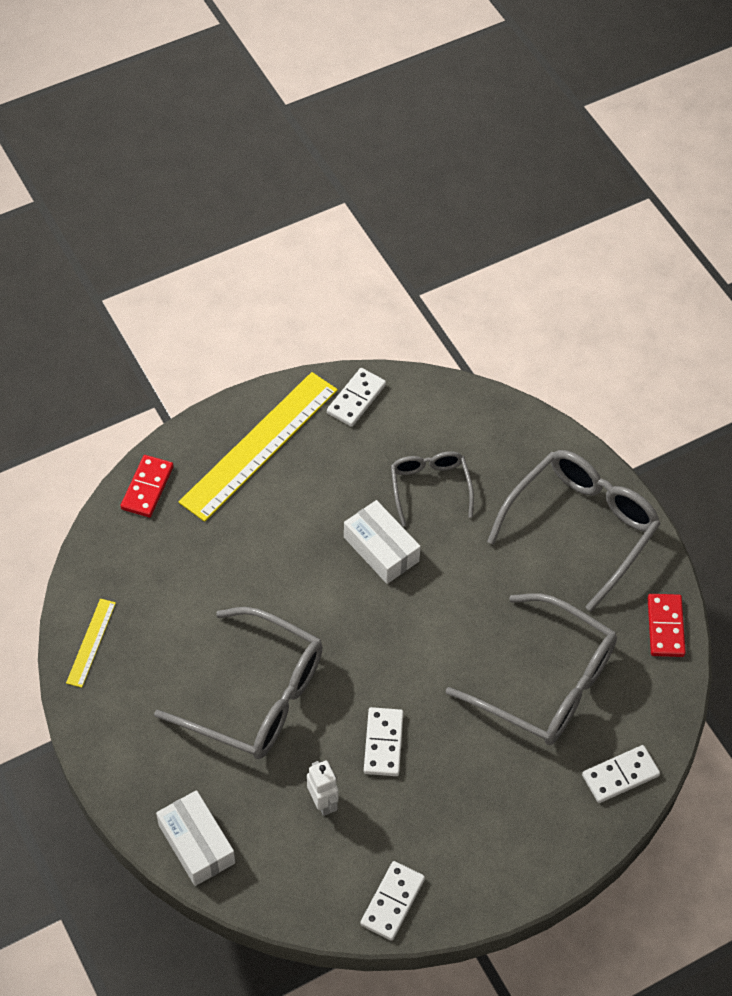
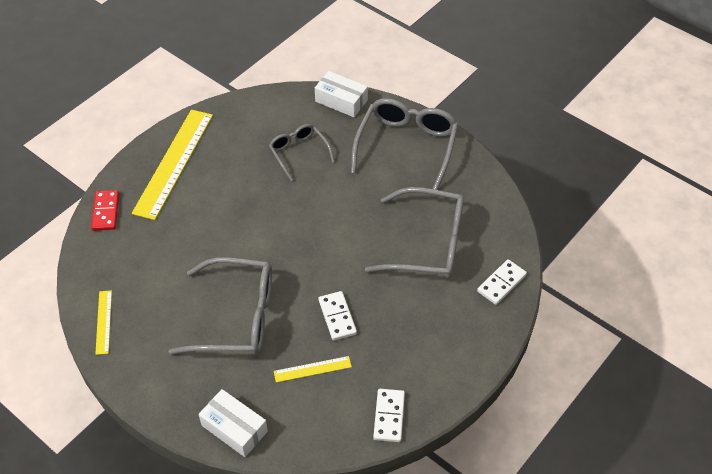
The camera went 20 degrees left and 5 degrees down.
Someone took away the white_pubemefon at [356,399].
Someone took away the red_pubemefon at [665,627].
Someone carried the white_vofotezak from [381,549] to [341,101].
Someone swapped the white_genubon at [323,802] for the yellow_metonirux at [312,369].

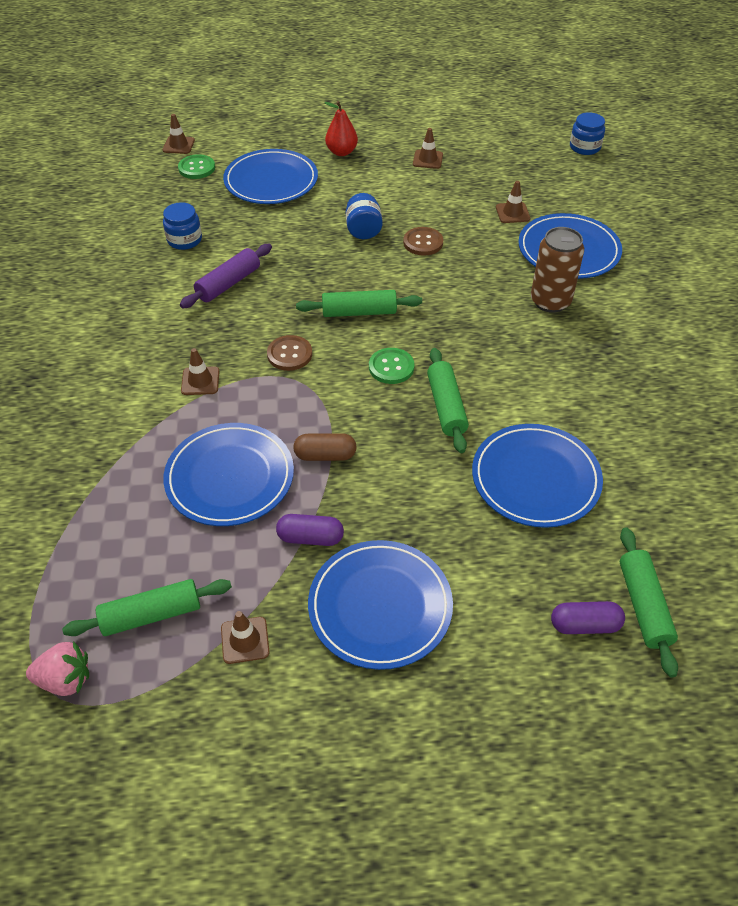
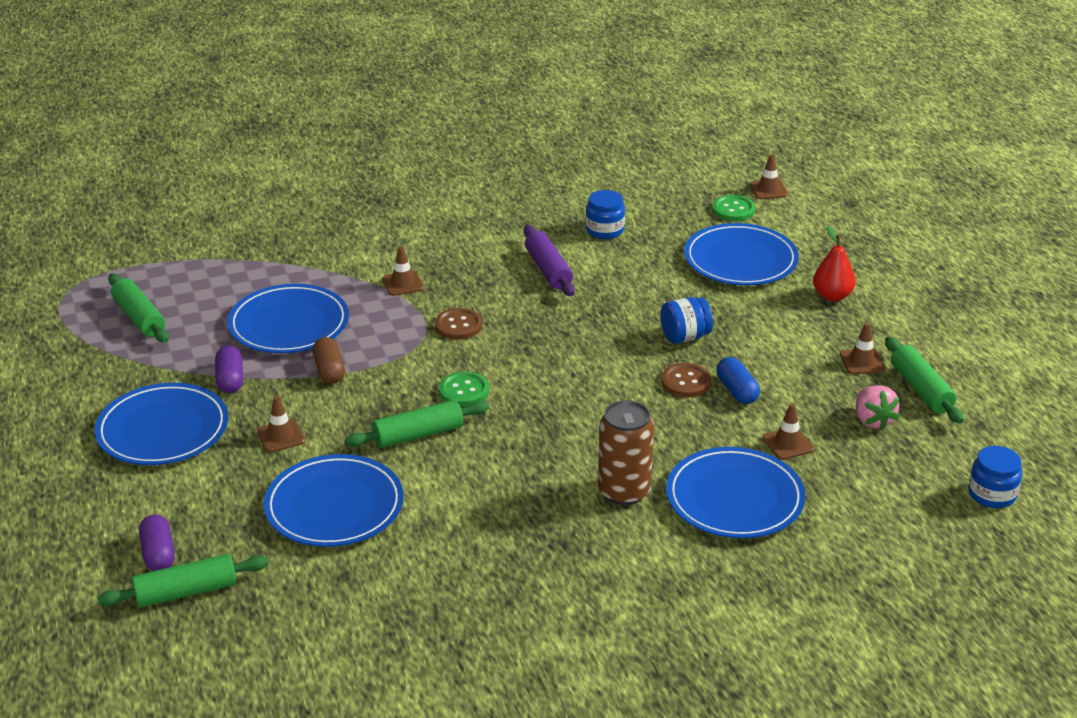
The camera went 75 degrees right and 15 degrees down.
Someone put down the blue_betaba at [737,391].
Someone carried the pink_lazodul from [65,679] to [872,420].
Someone carried the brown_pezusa from [245,640] to [280,436].
Someone carried the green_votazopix from [359,312] to [921,389].
Someone rotated the purple_votazopix at [228,284] by 45 degrees clockwise.

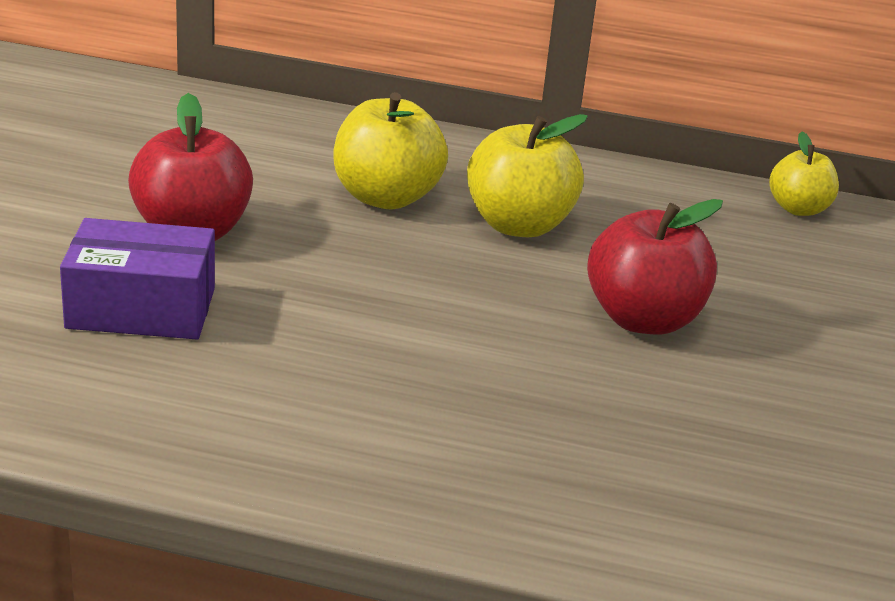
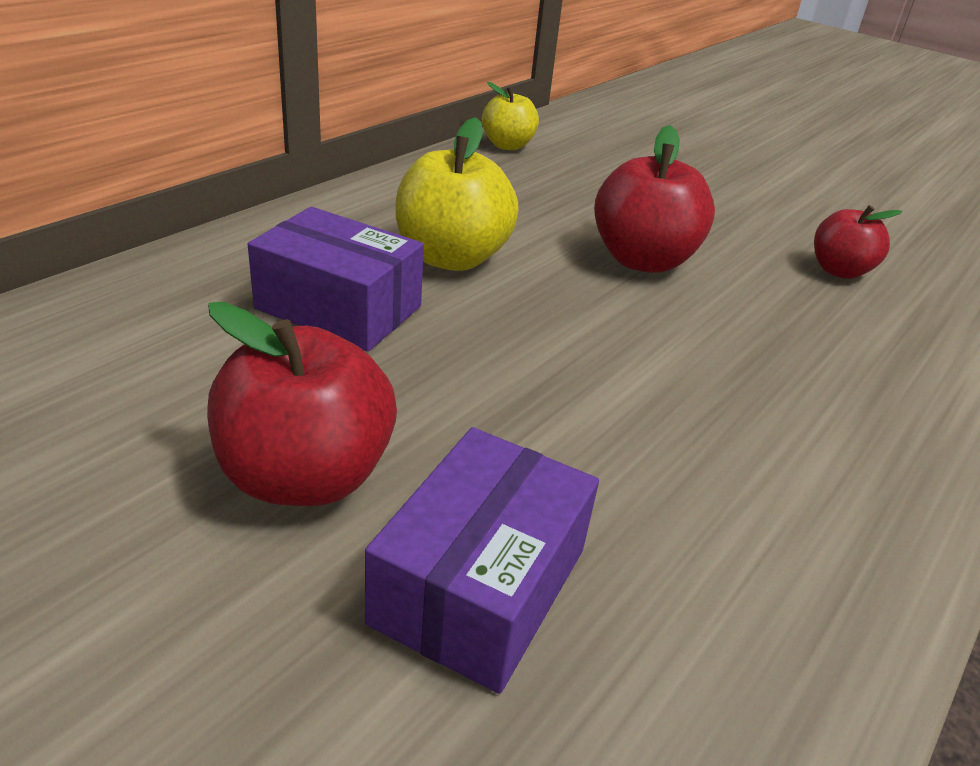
The camera went 65 degrees left and 5 degrees up.
Someone put down the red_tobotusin at [839,271].
Someone swapped the yellow_tobotusin at [386,197] for the purple_vofotezak at [338,308].

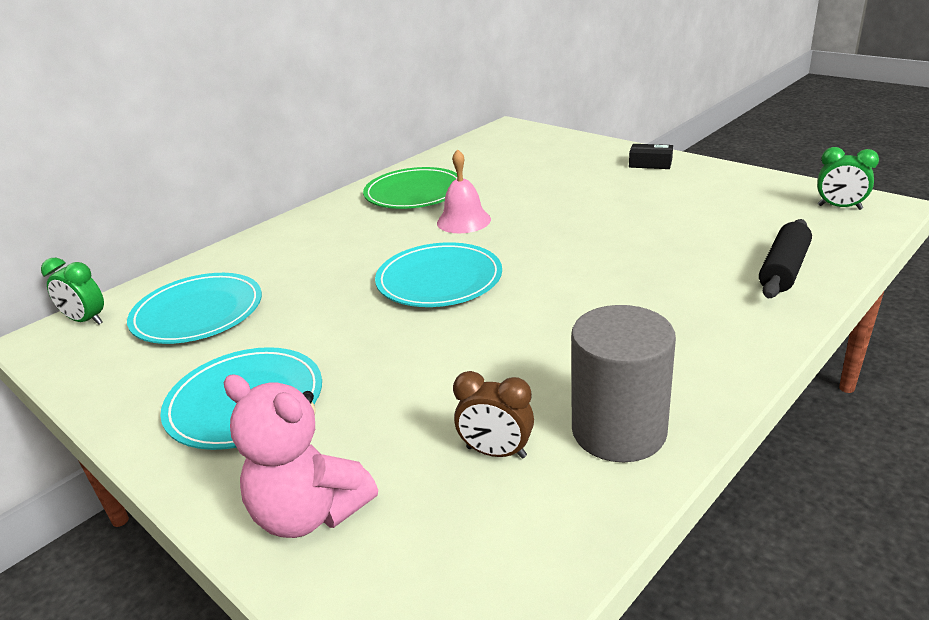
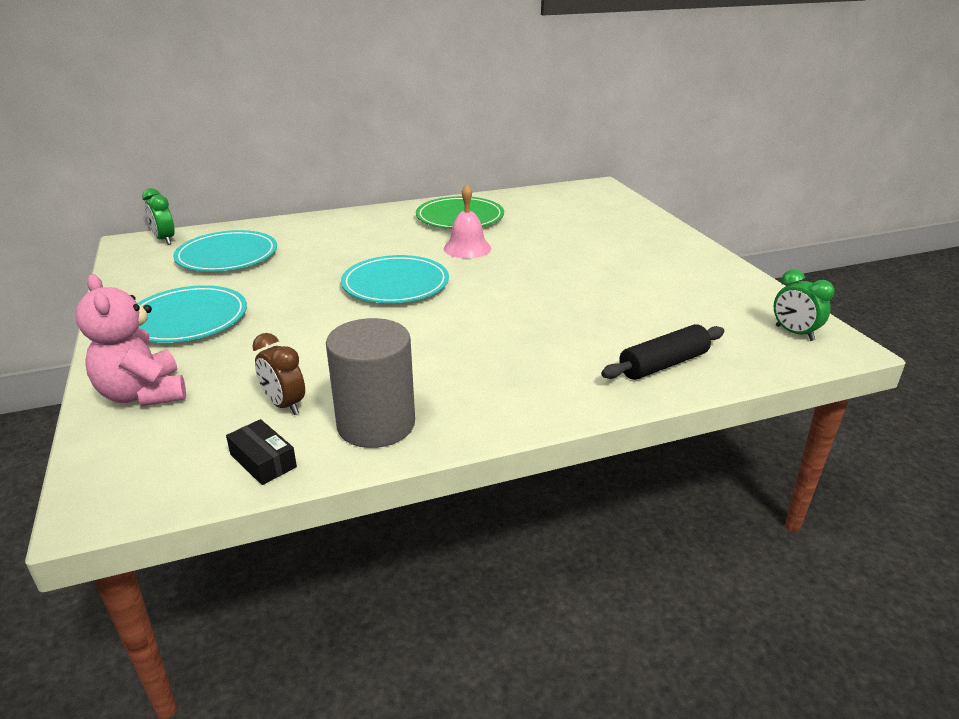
The camera went 25 degrees right and 0 degrees up.
Someone carried the black_vofotezak from [650,164] to [263,461].

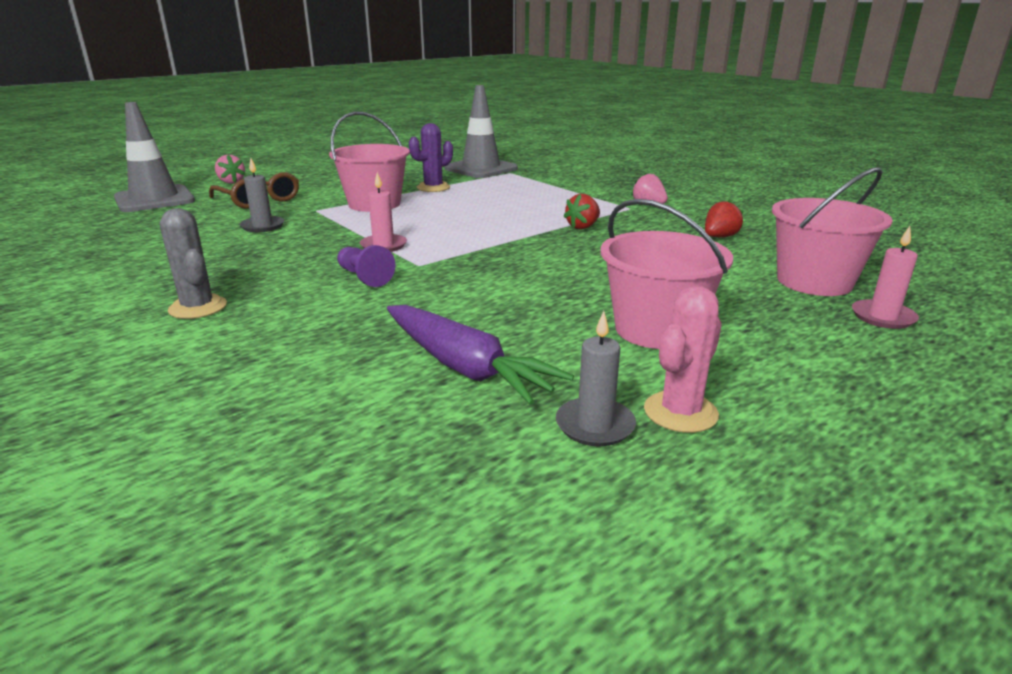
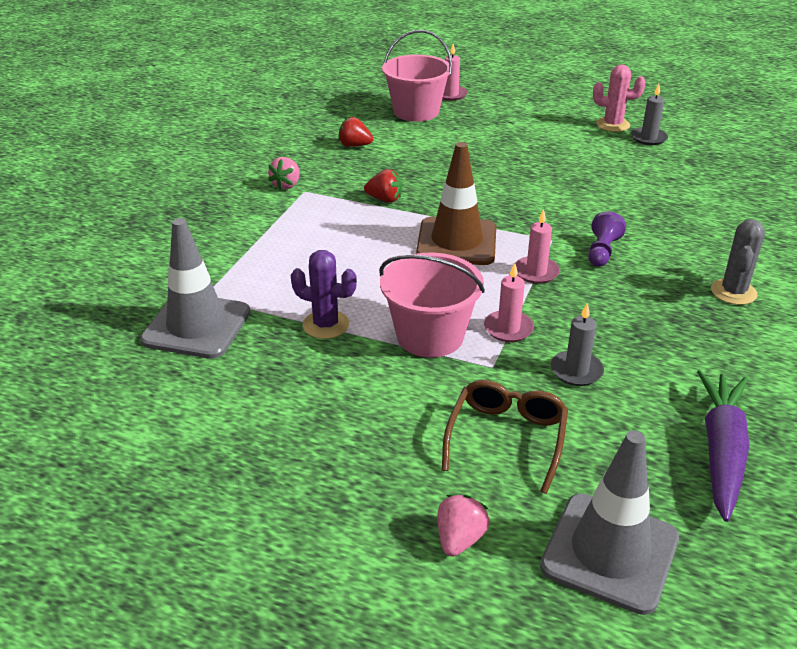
The camera went 120 degrees left and 10 degrees up.
Someone took away the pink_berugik at [656,329].
Someone put down the brown_pezusa at [456,242].
Someone put down the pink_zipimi at [508,328].
Someone carried the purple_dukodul from [465,367] to [721,451].

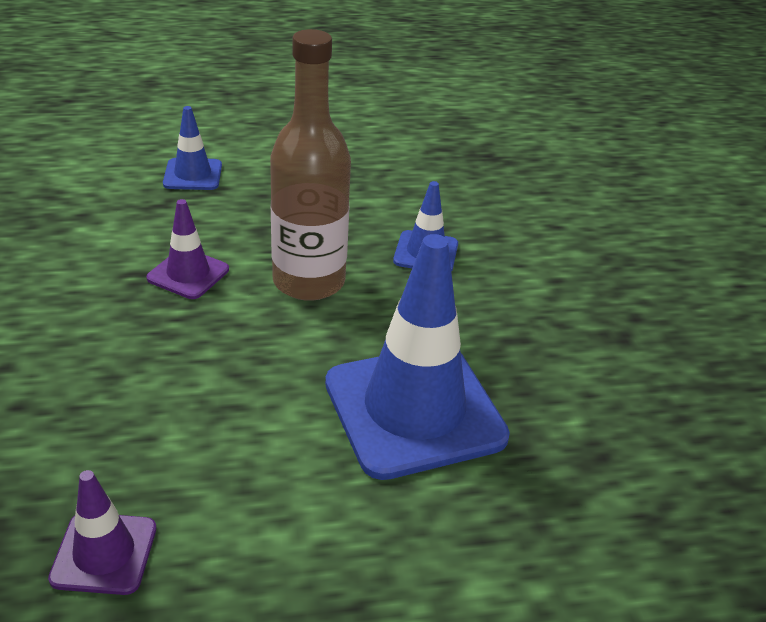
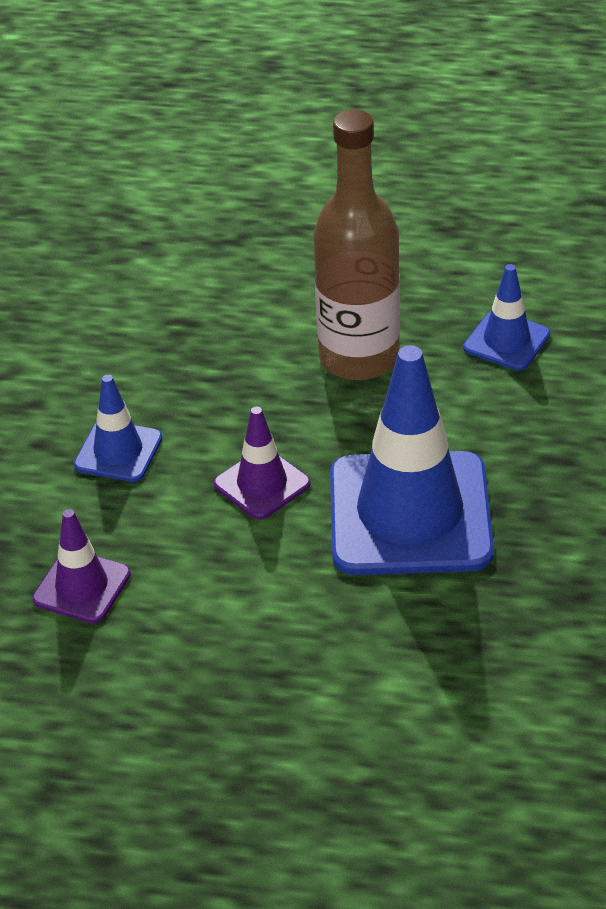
The camera went 25 degrees right and 5 degrees up.
Someone carried the purple_pezusa from [188,274] to [262,484].
Someone carried the blue_pezusa from [193,175] to [118,452].

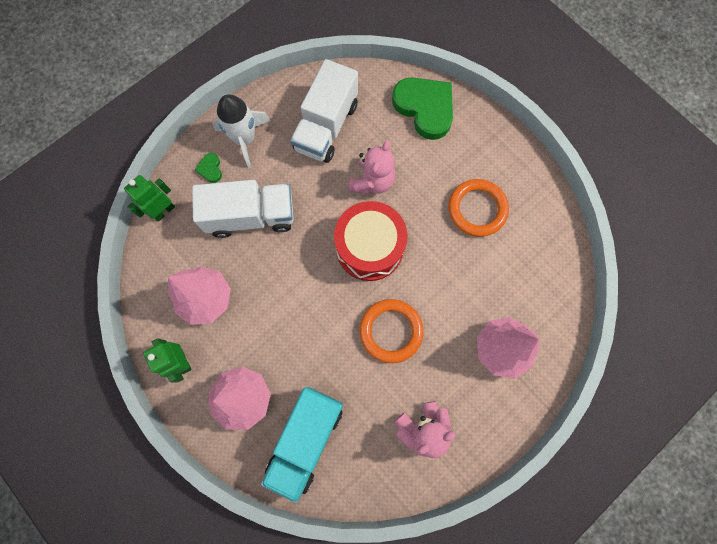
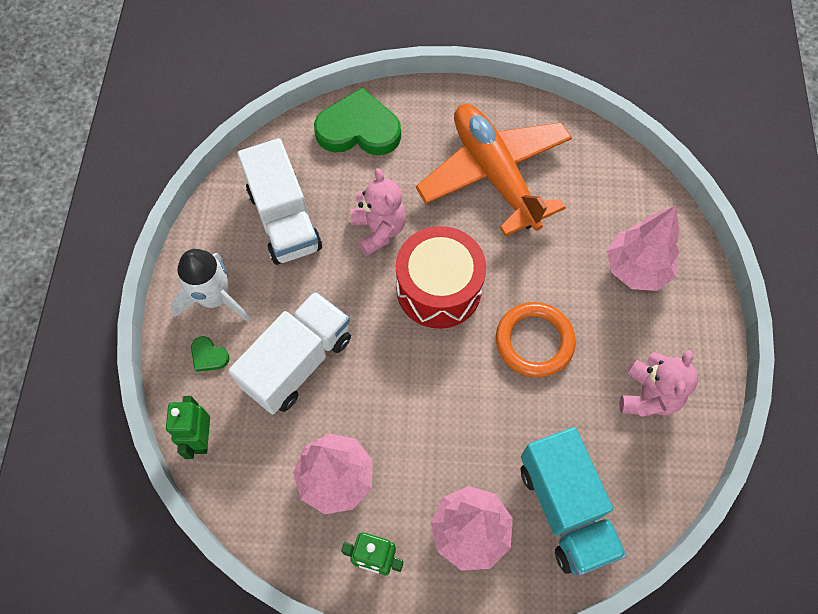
The camera went 45 degrees left and 10 degrees down.
Someone swapped the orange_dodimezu at [477,209] for the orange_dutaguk at [494,174].

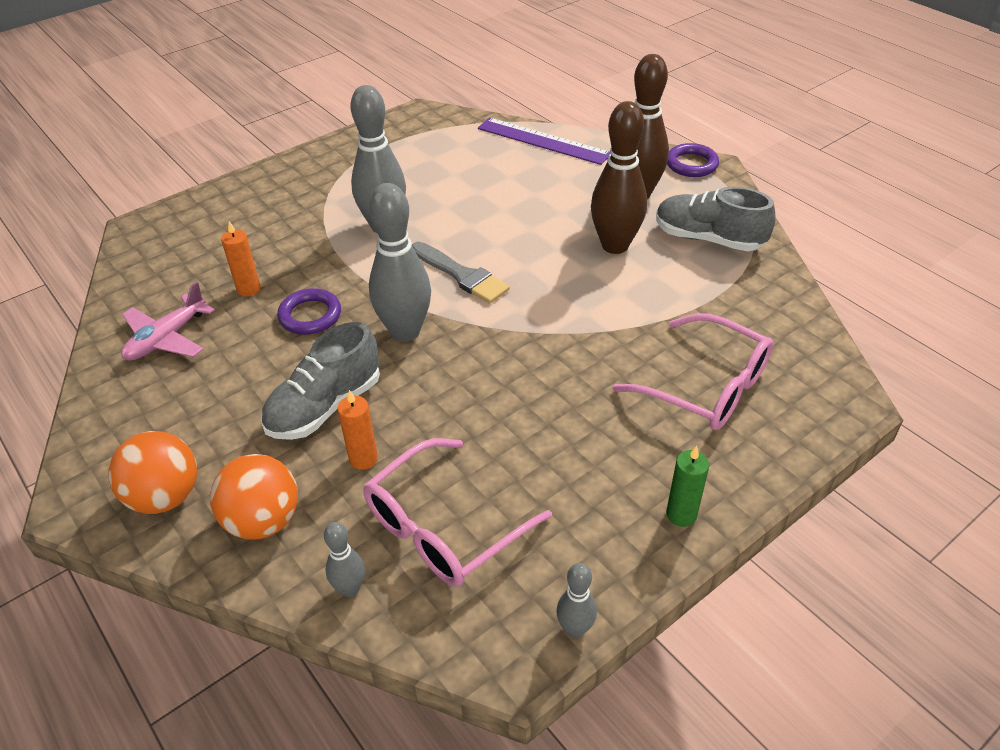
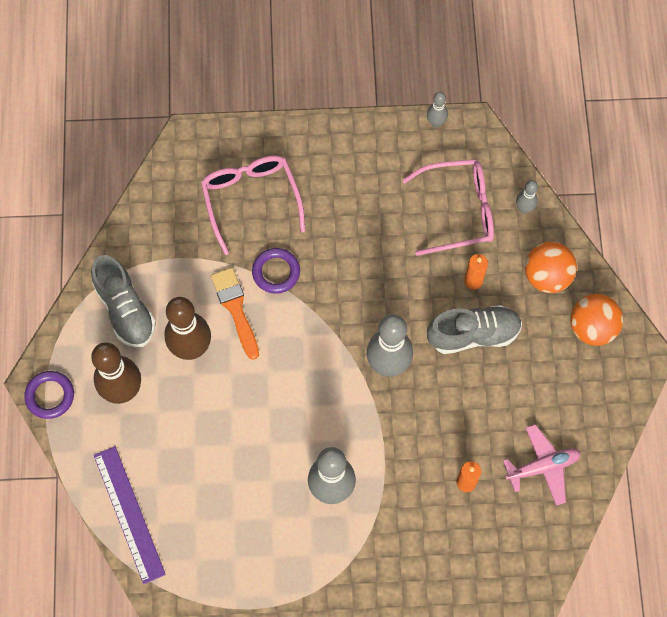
The camera went 145 degrees left and 25 degrees up.
Someone took away the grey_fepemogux at [461,275].
Someone took away the green_zipimi at [681,514].
Someone put down the orange_fepemogux at [235,309].
Someone carried the purple_dodimezu from [310,315] to [276,272].

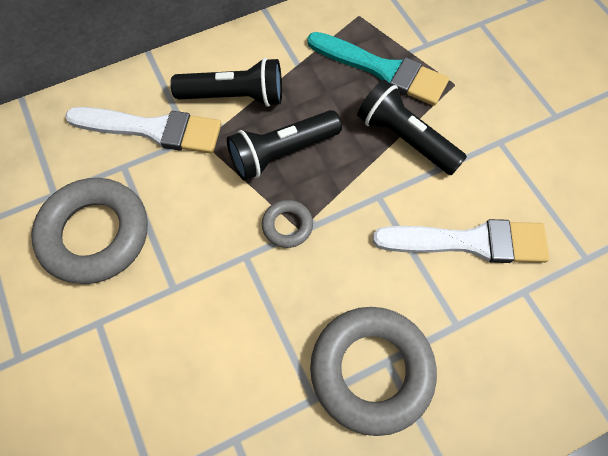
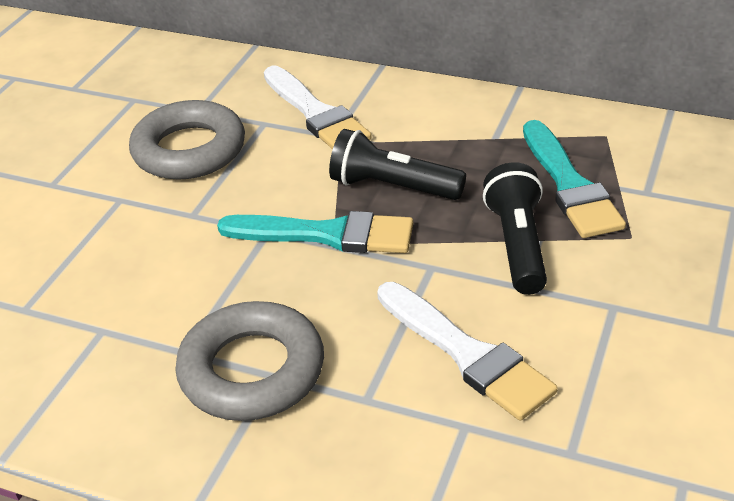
The camera went 50 degrees right and 25 degrees down.
Someone took away the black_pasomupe at [235,96].
Someone swapped the grey_dodimezu at [287,226] for the turquoise_fepemogux at [327,234].

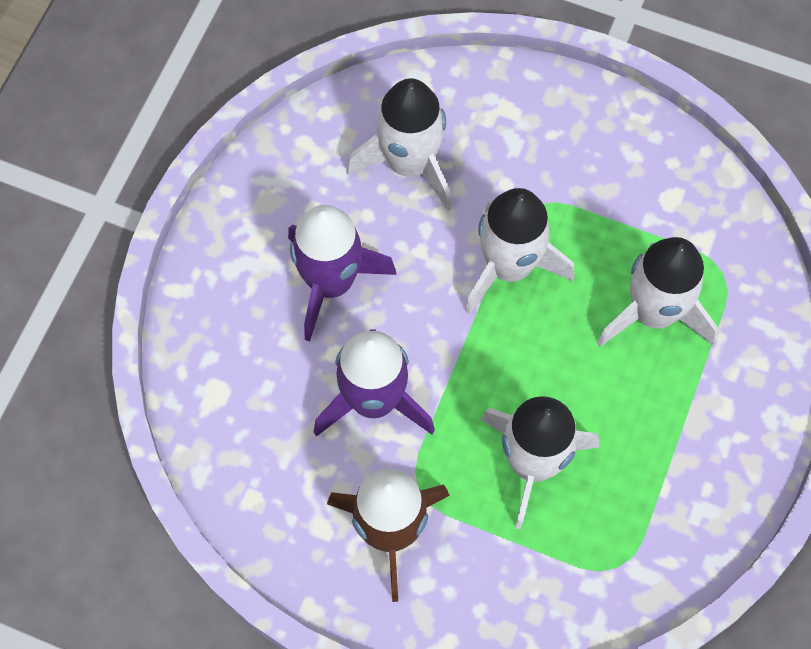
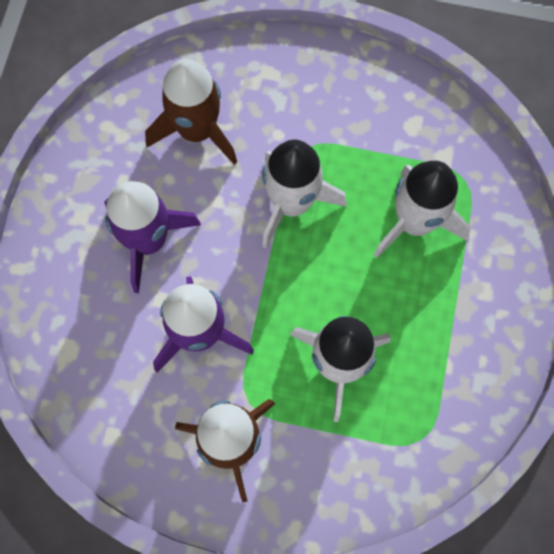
The camera went 10 degrees left and 5 degrees up.
Someone repainted the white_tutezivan at [409,164], which became the brown_tutezivan at [196,130].

